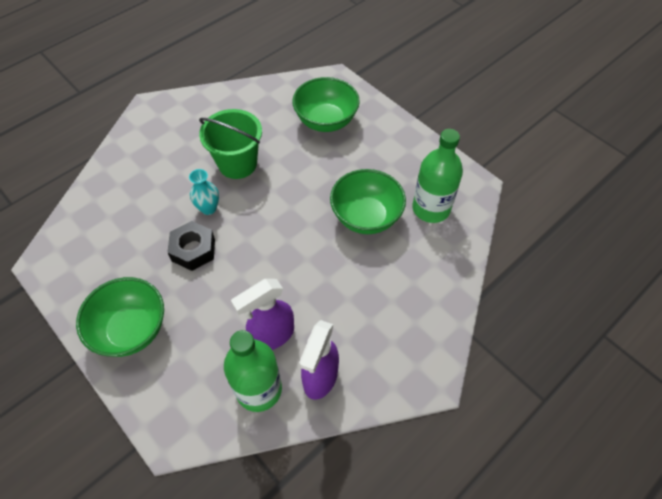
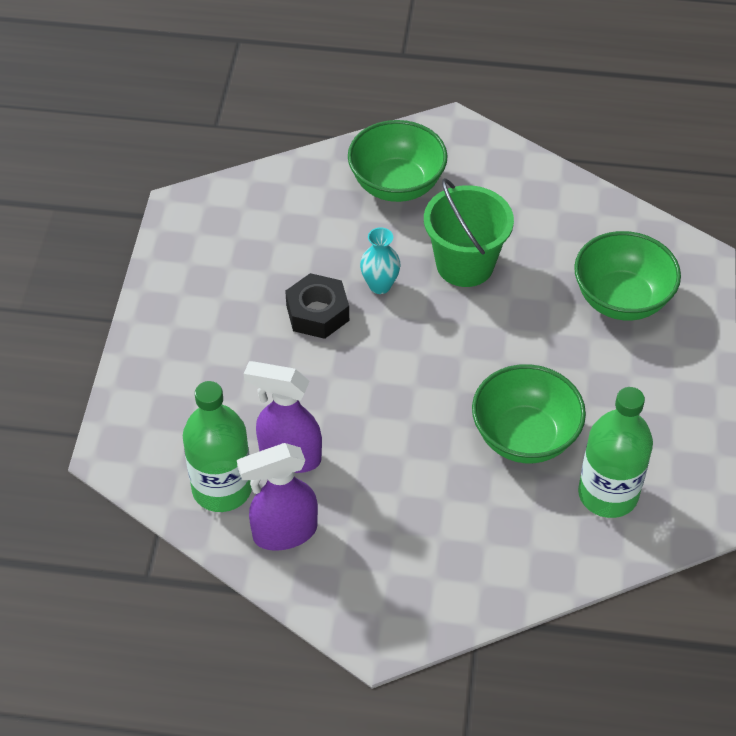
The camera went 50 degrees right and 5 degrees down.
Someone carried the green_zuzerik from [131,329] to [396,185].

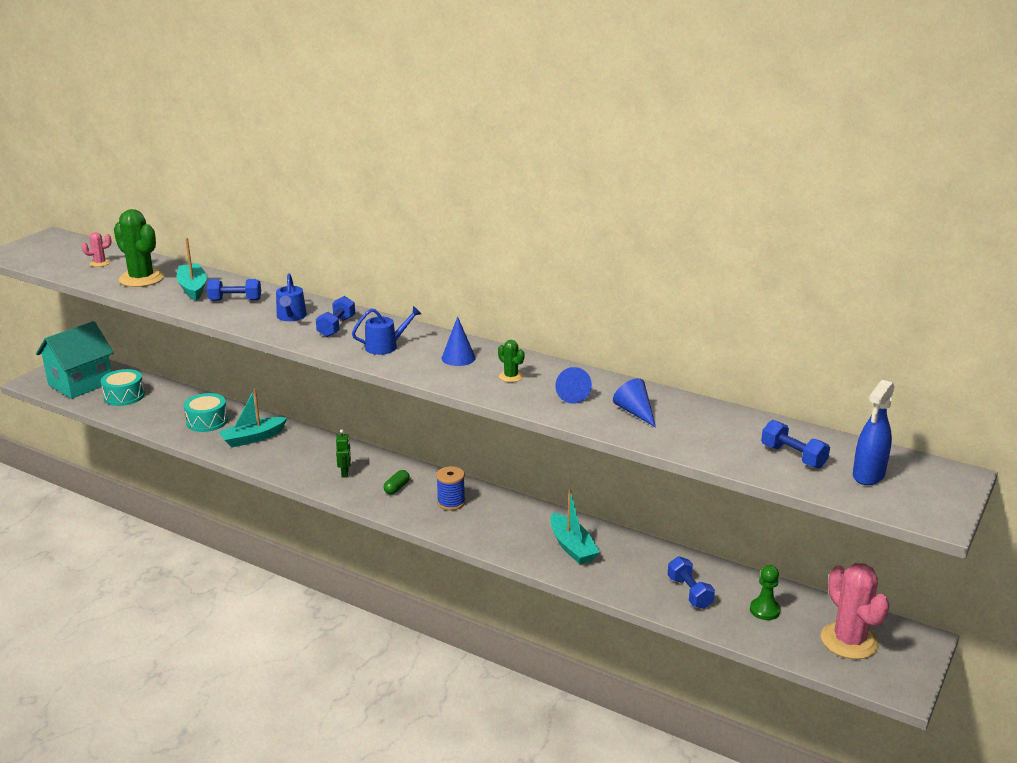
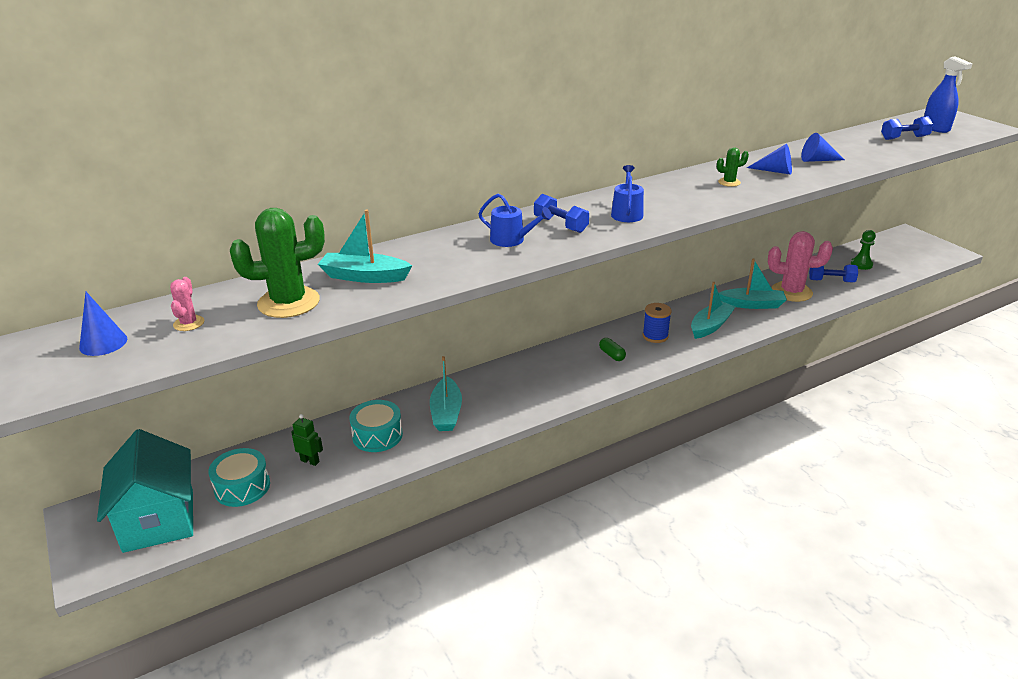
The camera went 60 degrees left and 5 degrees up.
Someone took away the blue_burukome at [235,300].
Someone put down the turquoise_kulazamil at [710,326].
Someone carried the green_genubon from [345,473] to [310,461].
Someone carried the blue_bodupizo from [458,358] to [103,343].
Someone carried the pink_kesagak from [849,641] to [791,292].

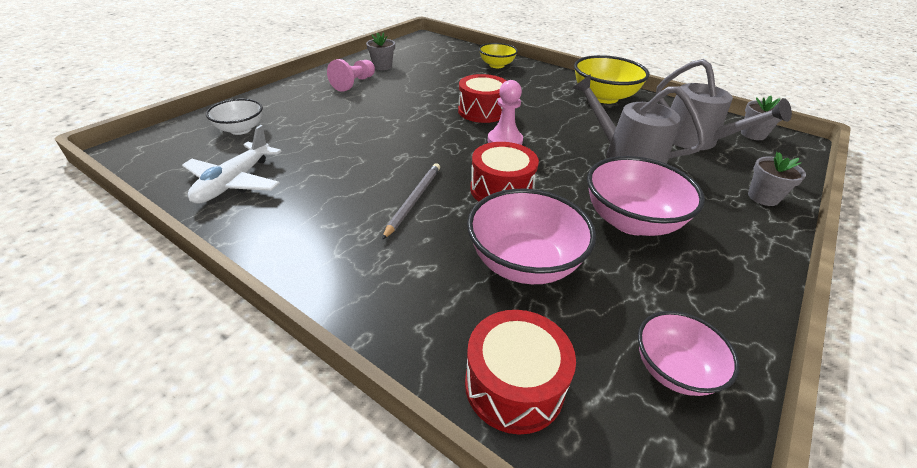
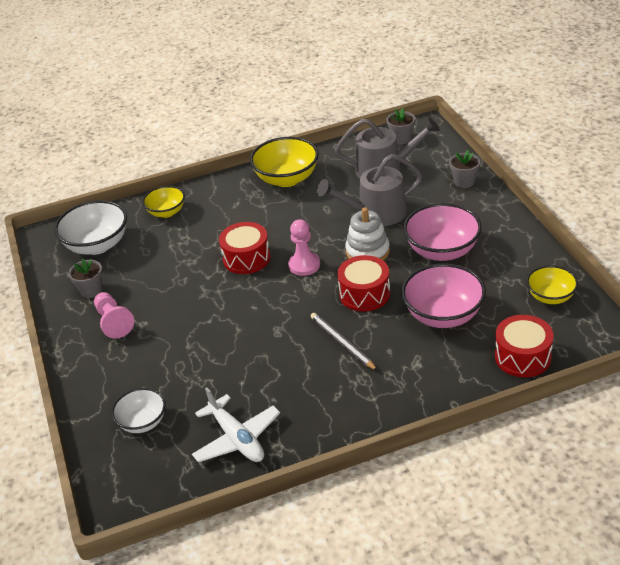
The camera went 50 degrees left and 0 degrees up.
Someone put down the white_zuzerik at [97,245].
Someone put down the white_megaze at [367,251].
Someone repainted the pink_zuzerik at [673,370], which became the yellow_zuzerik at [550,297].

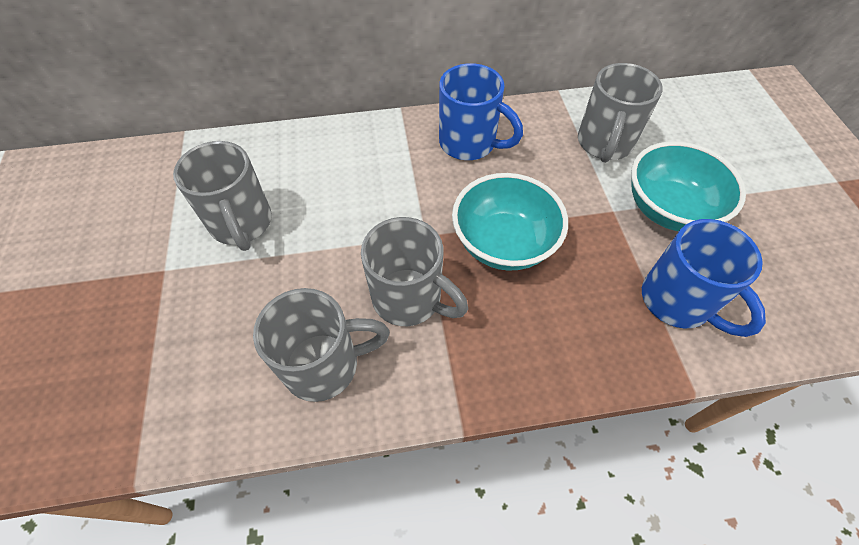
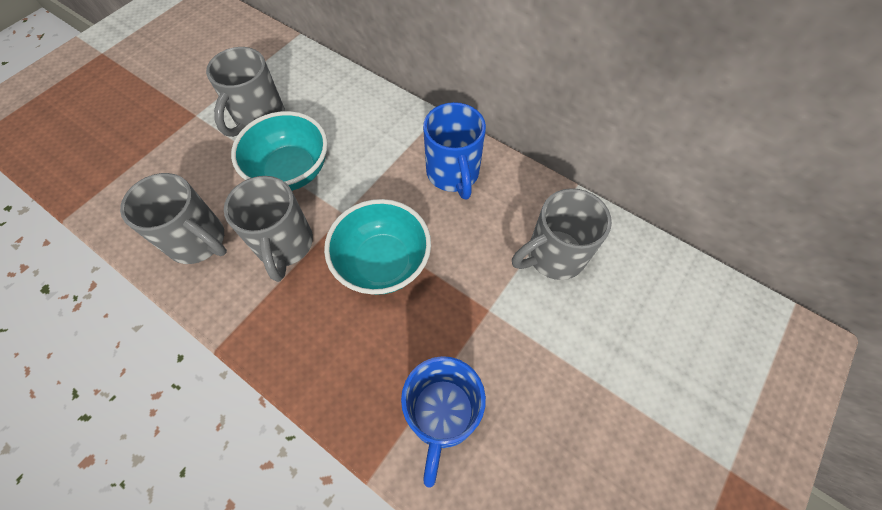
The camera went 45 degrees right and 5 degrees up.
Someone carried the turquoise_zuzerik from [668,209] to [291,171].

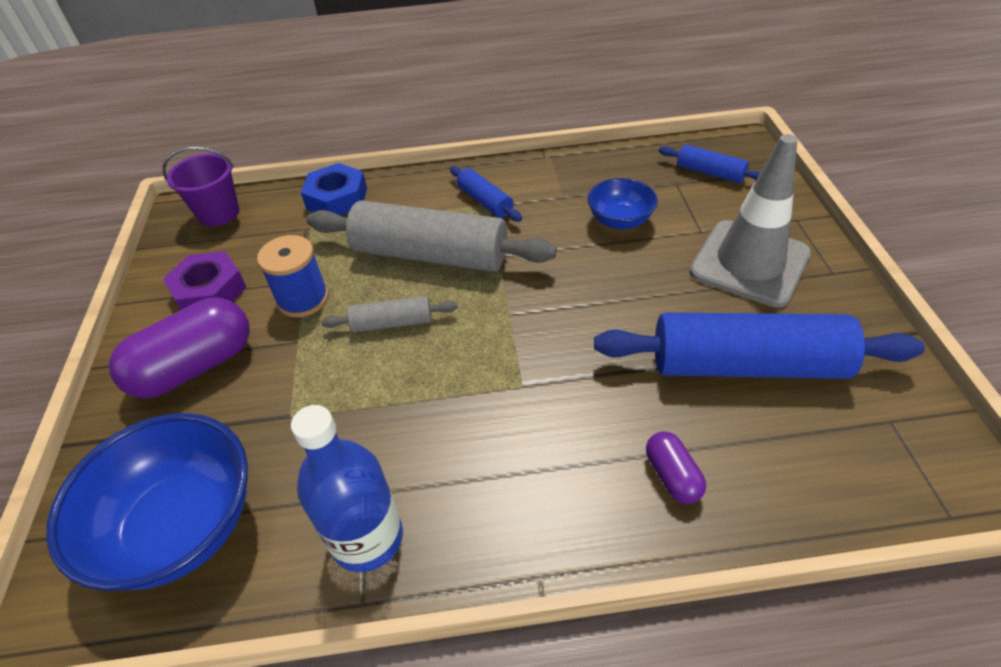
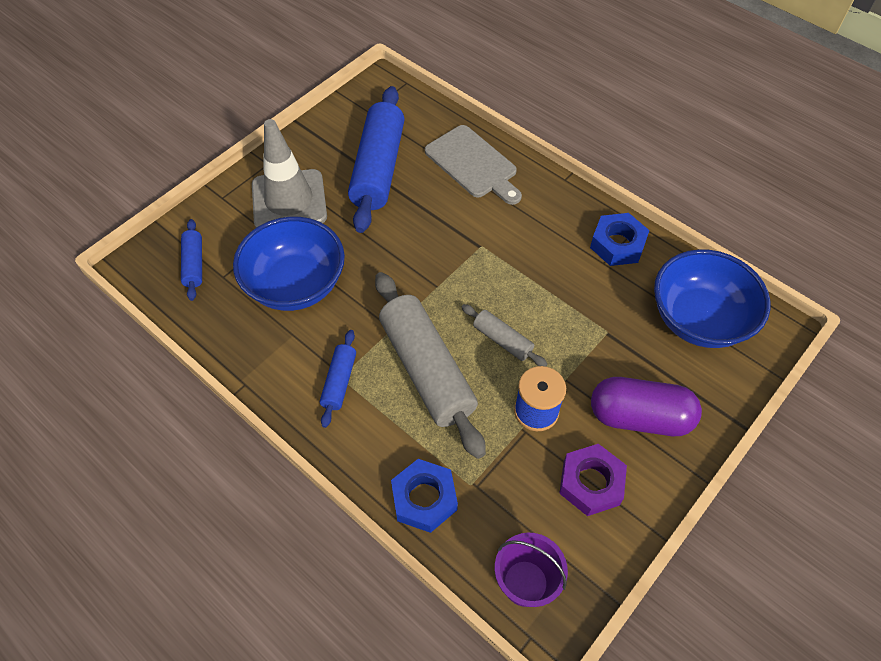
The camera went 135 degrees left and 10 degrees up.
Someone swapped the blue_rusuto at [367,538] for the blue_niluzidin at [617,244].
Someone swapped the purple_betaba at [672,476] for the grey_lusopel at [473,164].
Someone rotated the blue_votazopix at [747,365] by 45 degrees clockwise.
Someone scaled the blue_zuzerik at [620,220] by 1.85.

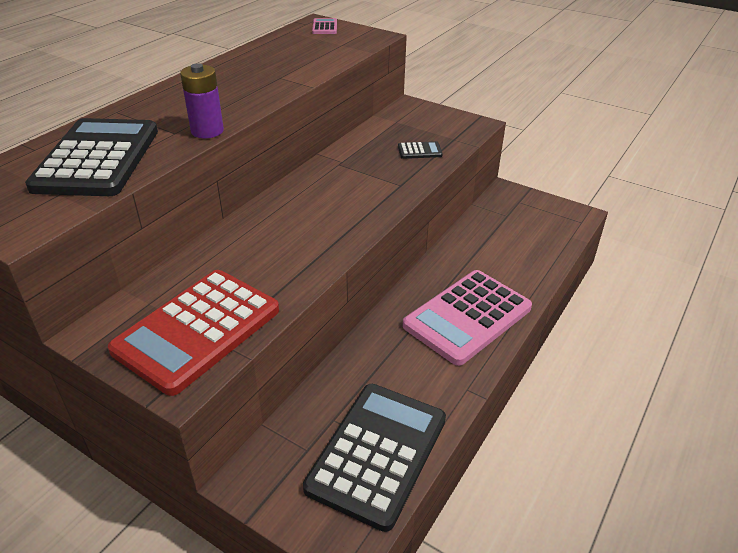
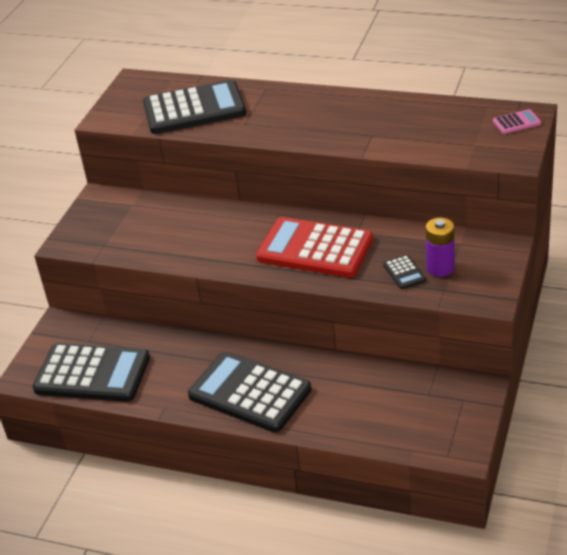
The camera went 80 degrees right and 0 degrees up.
Someone carried the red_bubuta from [197,330] to [315,249].
Someone carried the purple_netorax from [207,131] to [440,268].
Someone repainted the pink_bubuta at [467,317], which became the black_bubuta at [249,393].

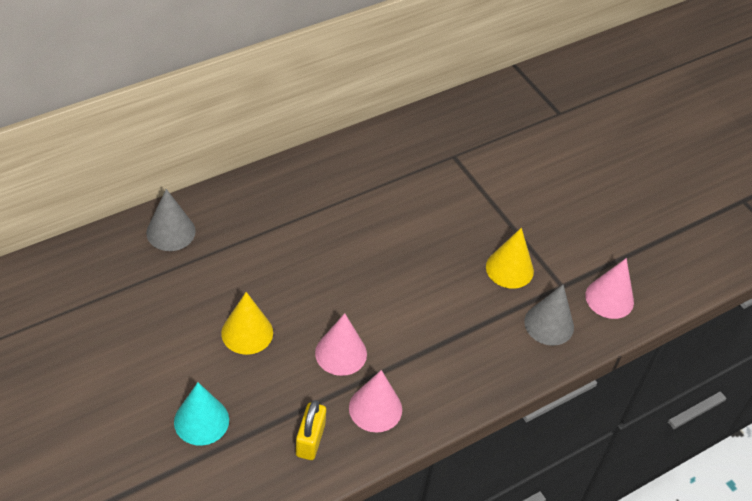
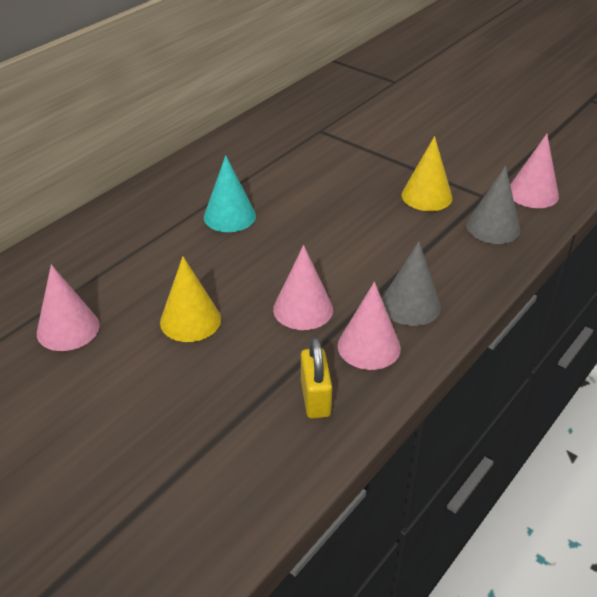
The camera went 15 degrees left and 10 degrees down.
Someone put down the pink_bodupizo at [68,329].
Someone carried the grey_bodupizo from [171,232] to [410,305].
Someone carried the turquoise_bodupizo from [201,421] to [229,216].

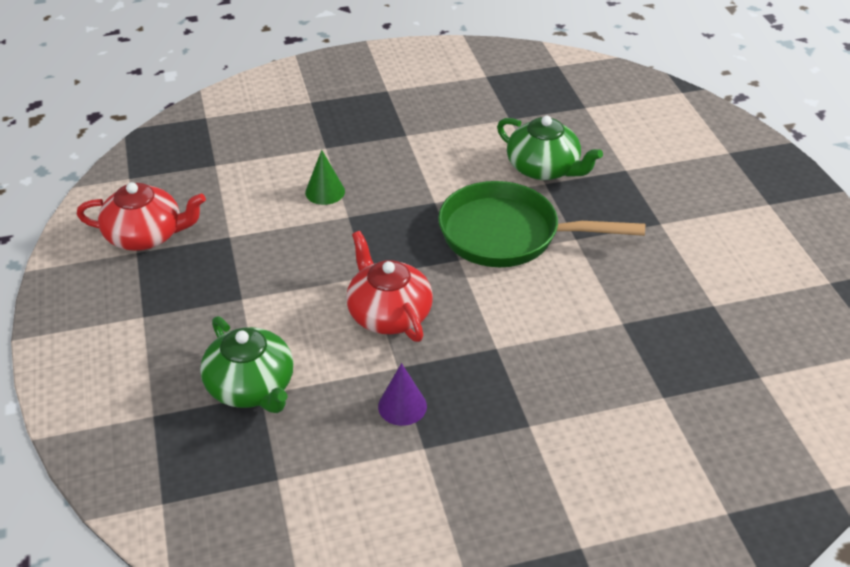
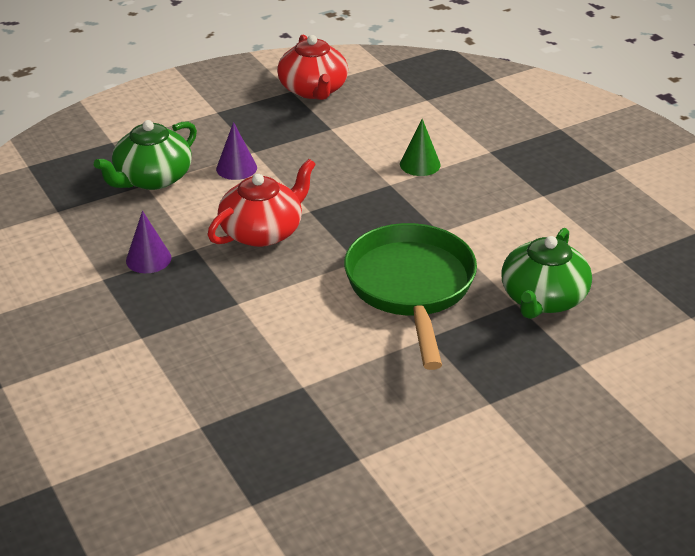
The camera went 75 degrees right and 5 degrees down.
Someone put down the purple_bodupizo at [236,168].

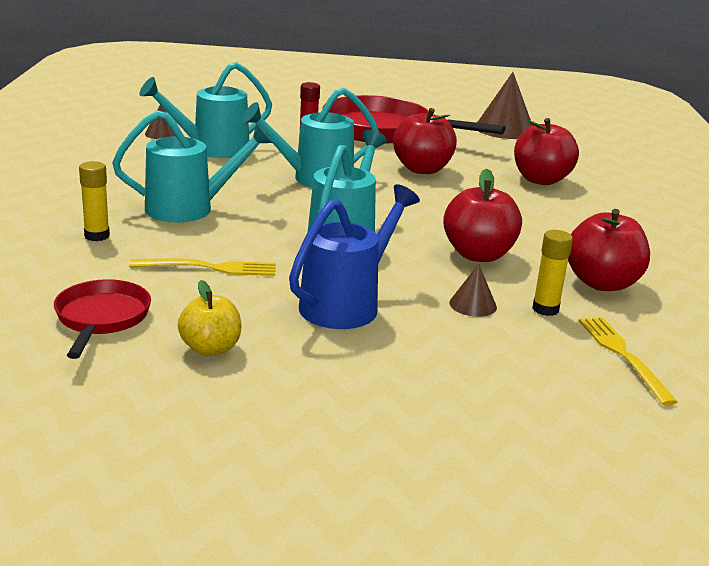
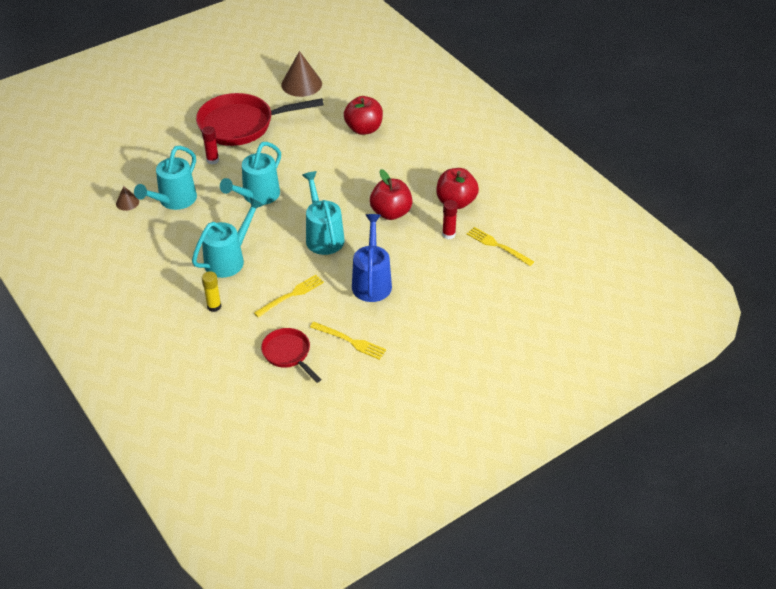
The camera went 35 degrees left and 20 degrees up.
Someone took away the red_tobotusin at [422,169].
Someone took away the brown_bodupizo at [473,305].
Someone swapped the yellow_tobotusin at [210,348] for the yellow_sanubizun at [350,341].
Someone repainted the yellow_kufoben at [545,309], which became the red_kufoben at [448,234].

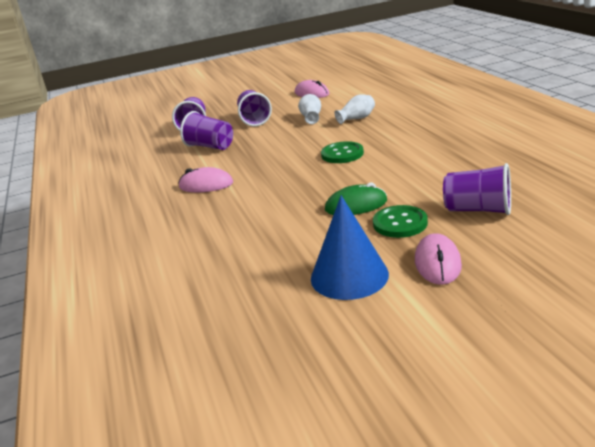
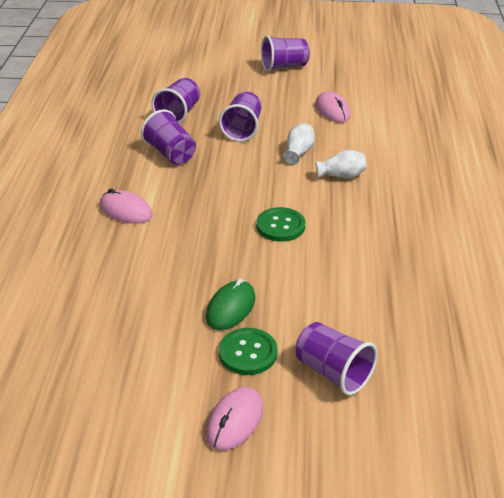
The camera went 20 degrees right and 10 degrees up.
Someone took away the blue_bodupizo at [349,276].
Someone put down the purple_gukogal at [284,67].
Someone rotated the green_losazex at [356,205] by 75 degrees counterclockwise.

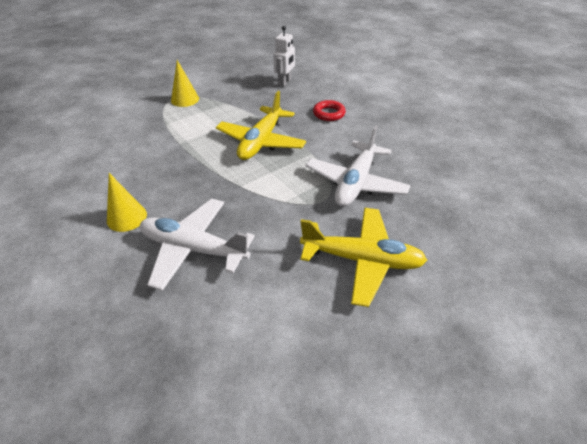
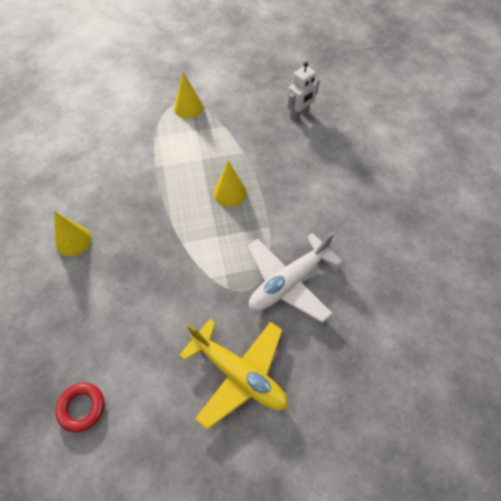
The camera went 25 degrees right and 15 degrees up.
Someone took away the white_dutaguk at [193,249].
Someone carried the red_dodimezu from [329,114] to [82,408].
Someone swapped the yellow_dutaguk at [261,141] for the yellow_bodupizo at [230,193].

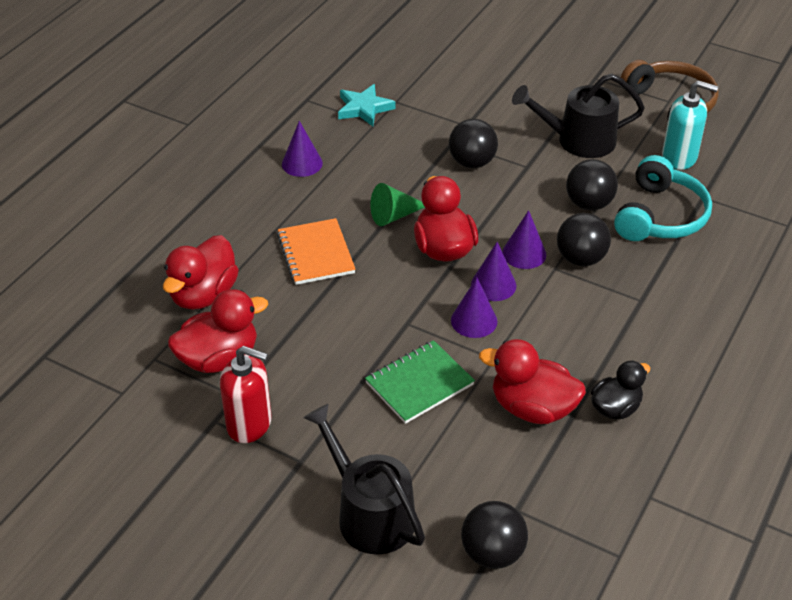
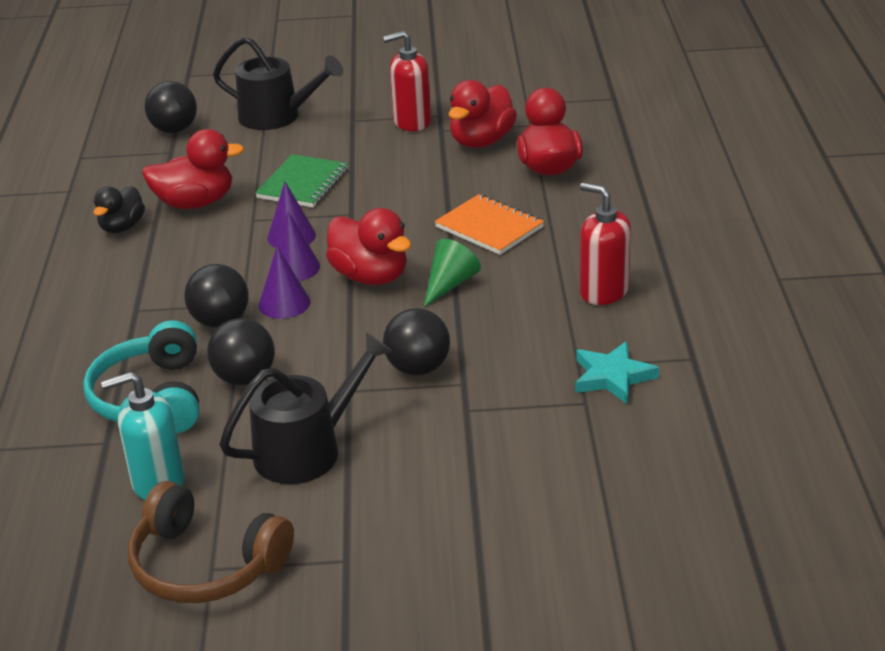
The camera went 150 degrees right and 10 degrees down.
Someone swapped the purple_bodupizo at [302,163] for the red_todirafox at [603,291].

